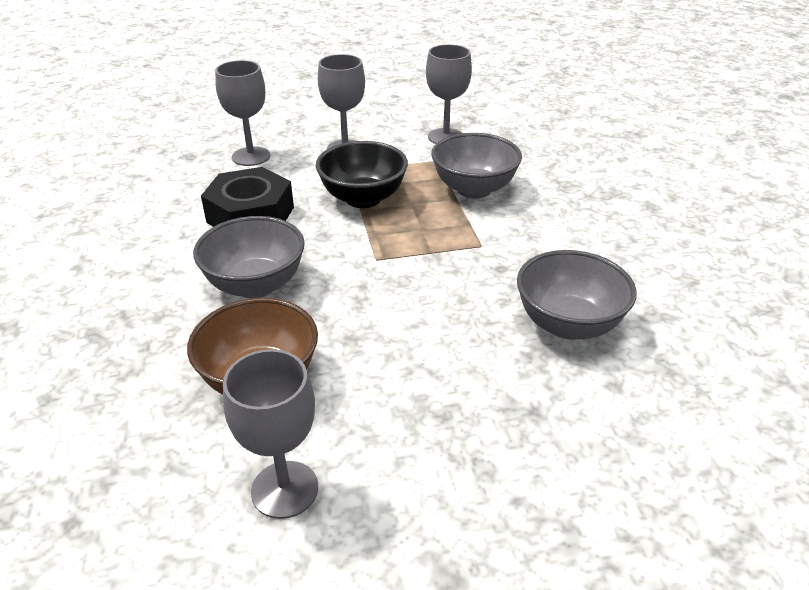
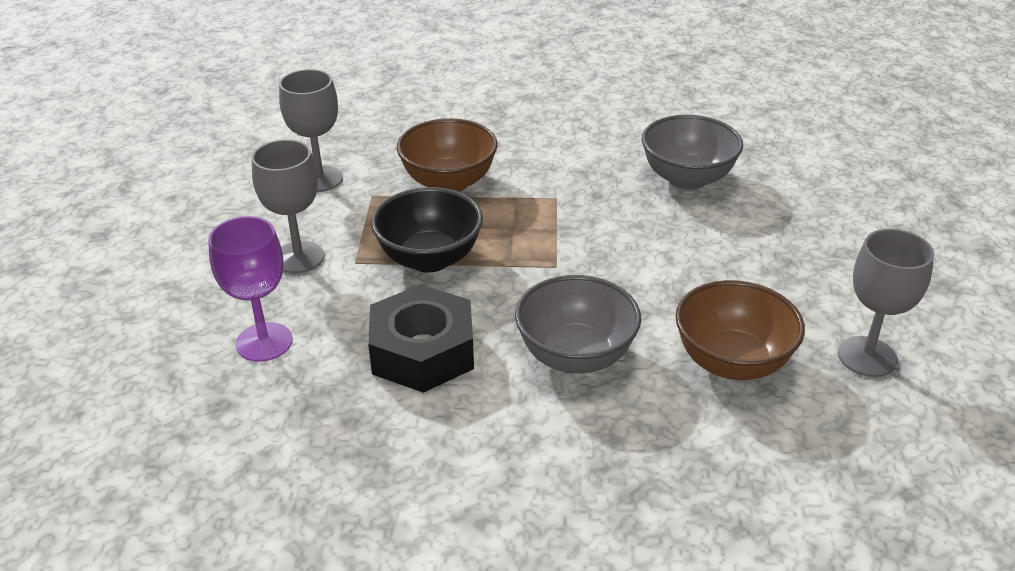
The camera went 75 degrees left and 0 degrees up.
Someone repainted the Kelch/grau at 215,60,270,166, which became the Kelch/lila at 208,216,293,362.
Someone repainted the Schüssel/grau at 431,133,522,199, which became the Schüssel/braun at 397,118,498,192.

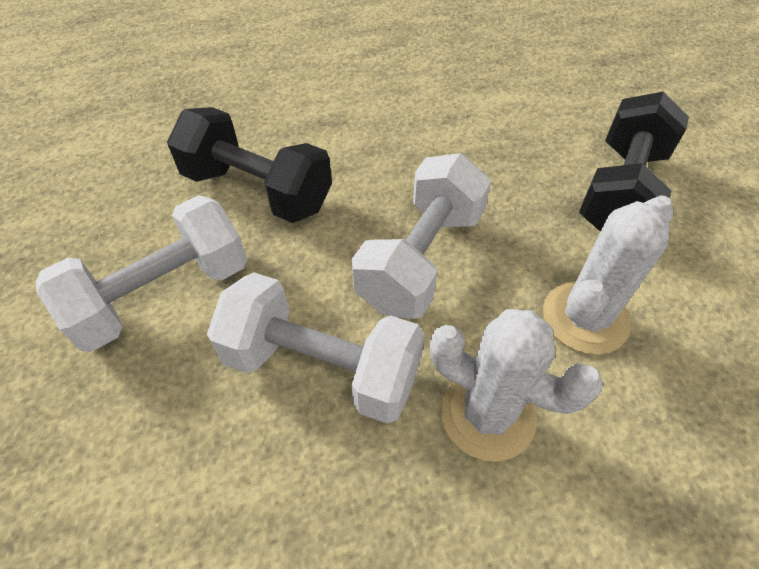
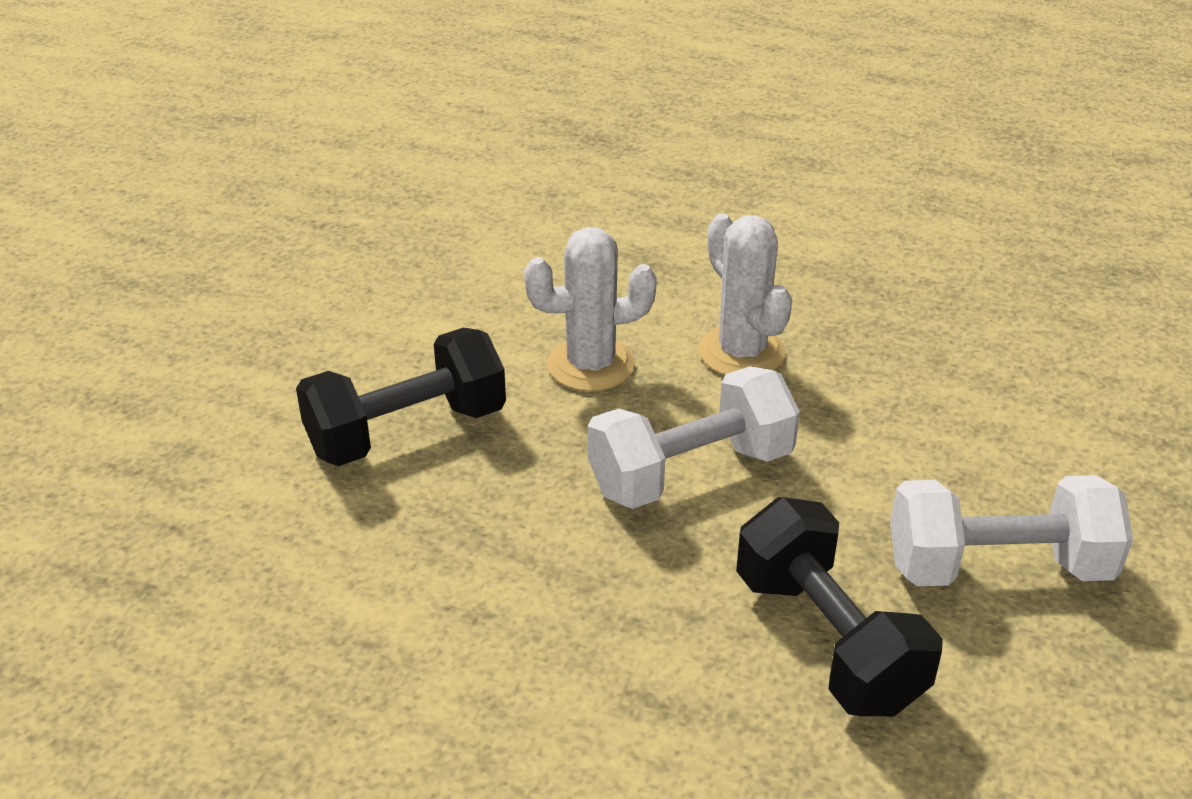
The camera went 145 degrees left and 15 degrees down.
Someone took away the Hantel/weiß at 207,272,425,424.

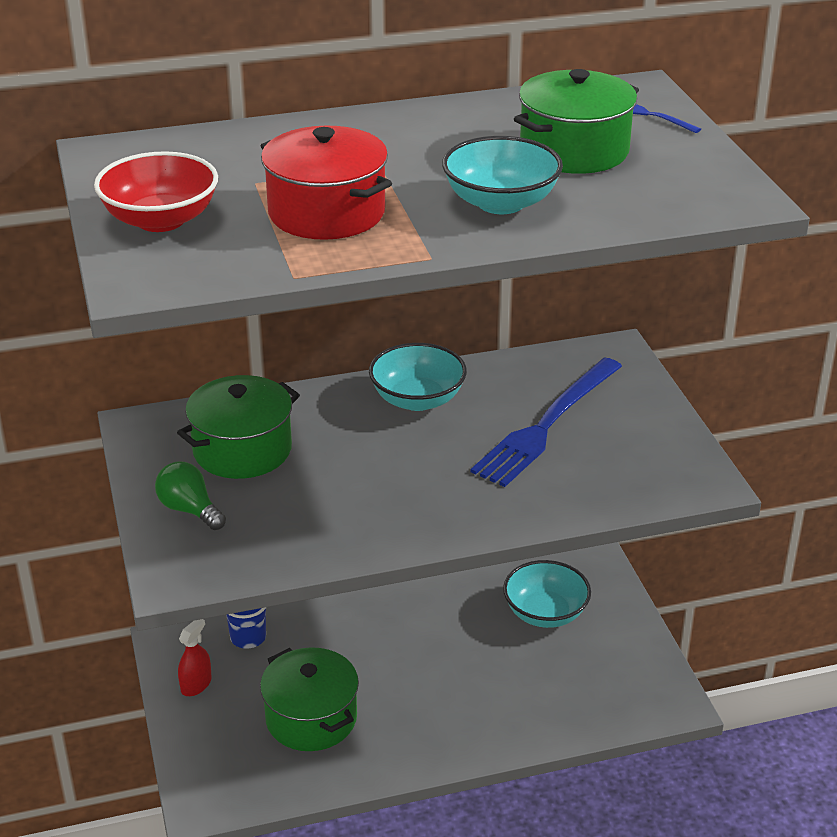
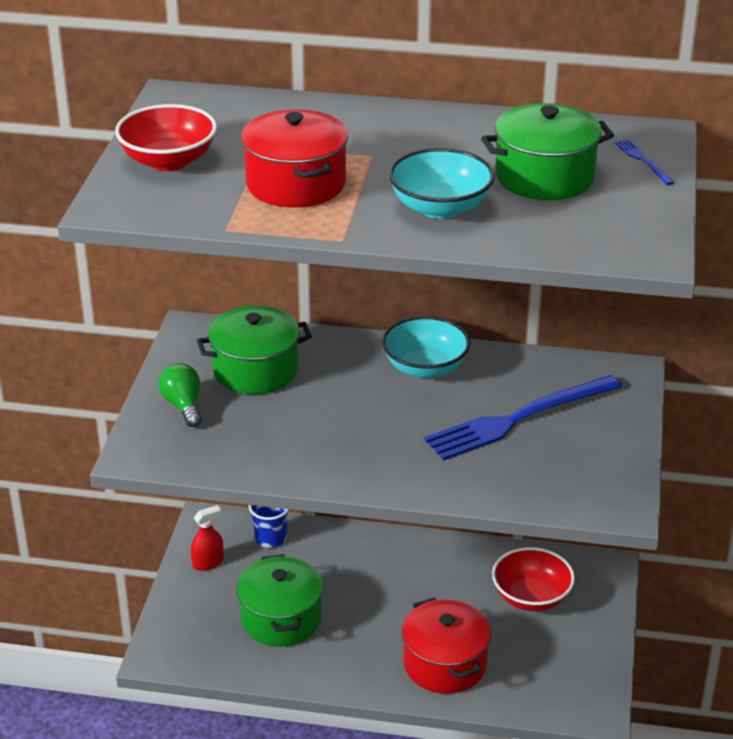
The camera went 25 degrees right and 0 degrees up.
Someone put down the Kochtopf/rot at 402,597,491,694.
Someone repainted the Schüssel/türkis at 503,560,591,628, which became the Schüssel/rot at 492,547,575,611.

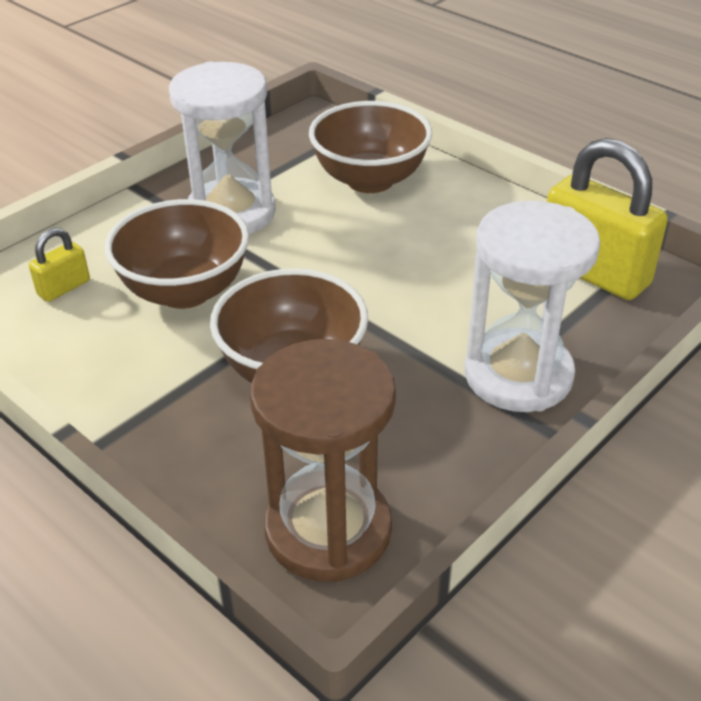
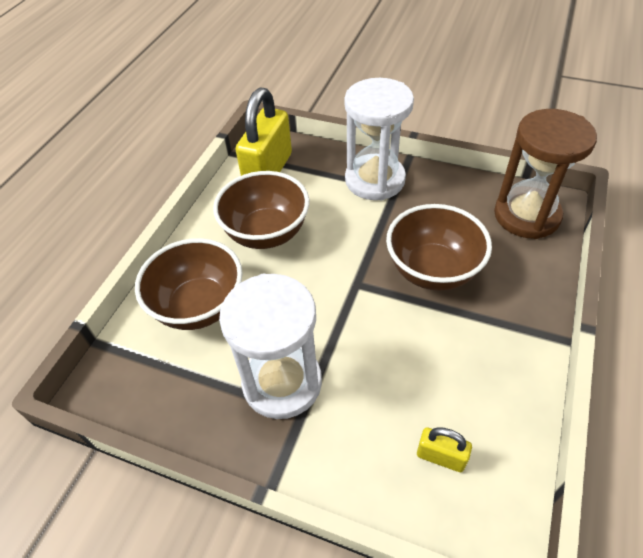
The camera went 110 degrees left and 10 degrees up.
Someone carried the Schüssel/braun from 105,199,249,309 to 213,171,309,249.

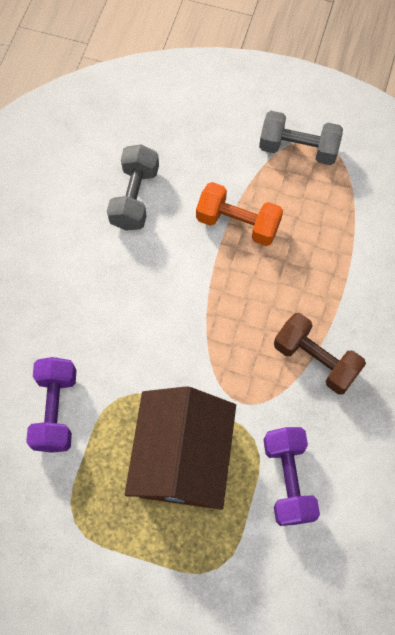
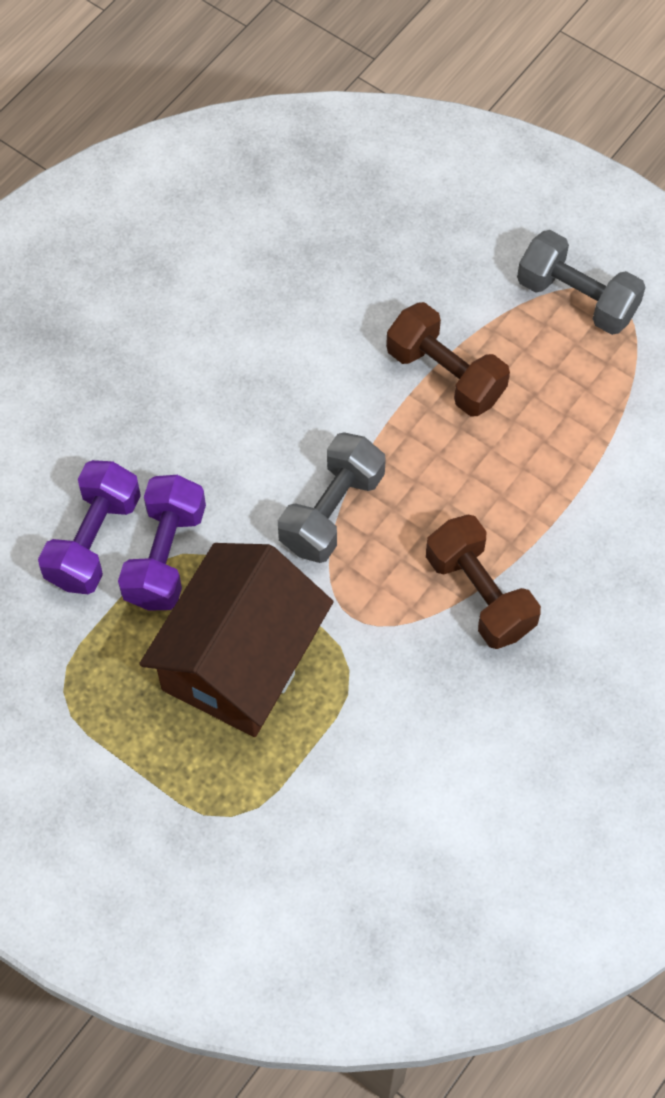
The camera went 20 degrees right and 5 degrees down.
Someone carried the Hantel/lila from 263,427,320,526 to 118,475,206,611.
Someone carried the Hantel/grau from 107,144,159,231 to 278,432,386,563.
Someone repainted the Hantel/orange at 196,182,283,246, which became the Hantel/braun at 386,302,510,417.

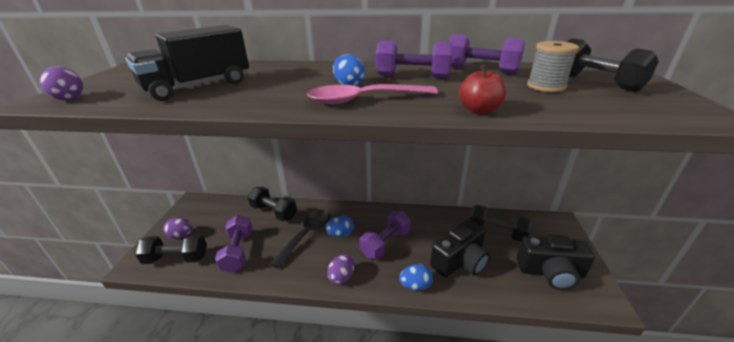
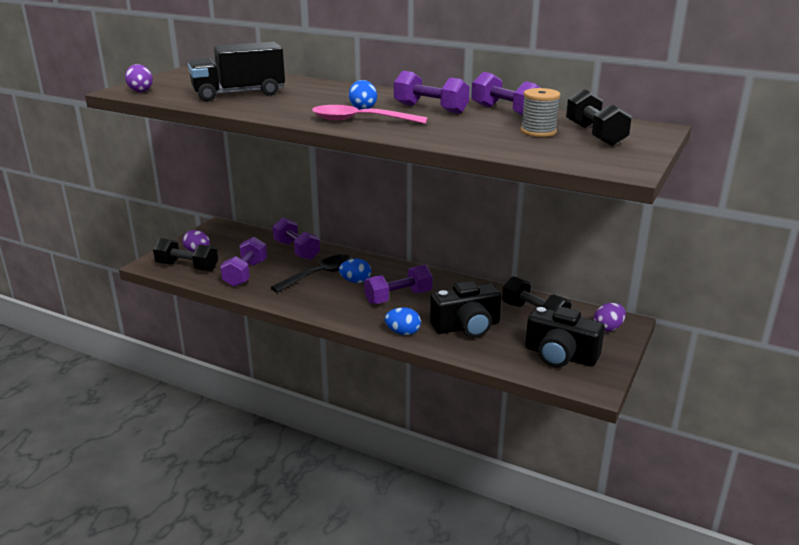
The camera went 20 degrees right and 5 degrees down.
Someone repainted the Hantel/schwarz at 247,187,297,221, which became the Hantel/lila at 273,218,320,260.
Someone carried the Ei/lila from 327,254,354,284 to 594,303,626,331.
Someone took away the Apfel/rot at 459,65,506,114.

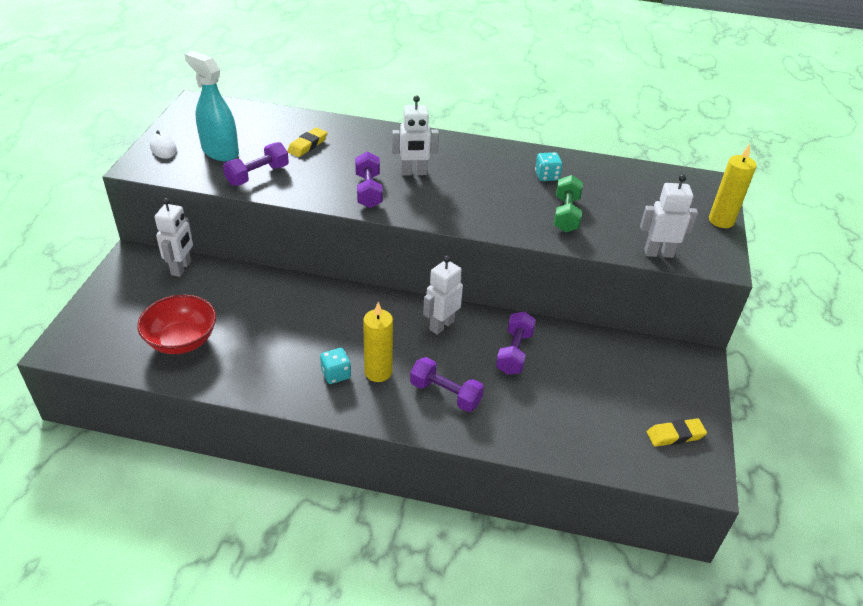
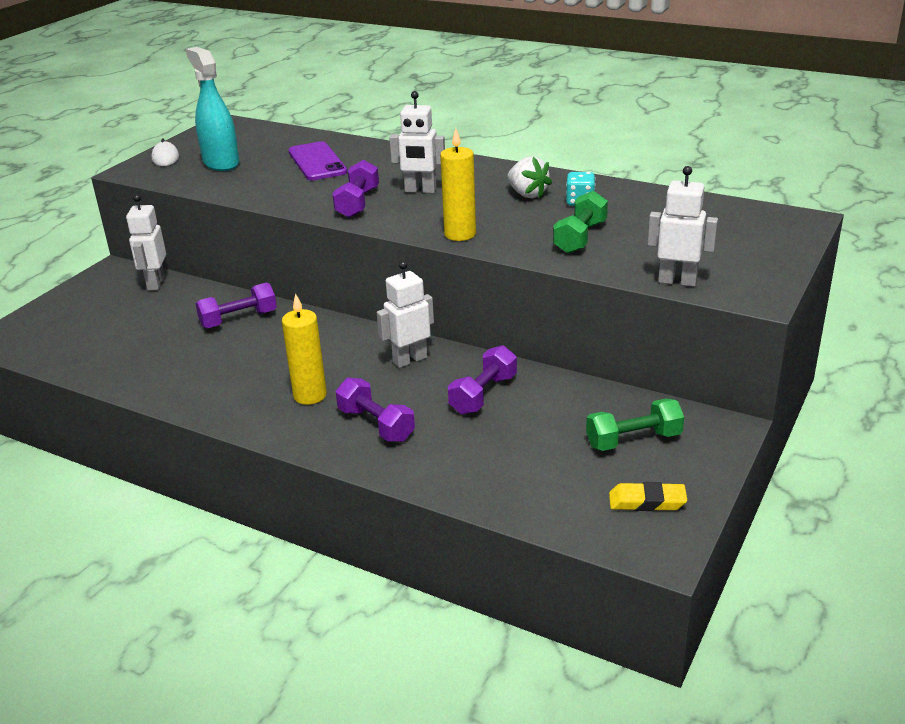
The camera went 20 degrees right and 10 degrees down.
Someone rotated the Roboter/weiß at 155,198,193,277 by 150 degrees clockwise.
Someone carried the Hantel/lila from 223,142,289,186 to 196,282,277,329.
Someone swapped the Radiergummi/gelb at 287,127,327,157 for the Handy/lila at 288,141,347,180.
Someone carried the Kerze/gelb from 709,144,757,228 to 440,128,476,241.
Someone put down the Erdbeere/weiß at 507,156,552,198.
Someone put down the Hantel/grün at 586,398,684,451.
Someone took away the Schüssel/rot at 137,295,216,354.
Someone took away the Spielwürfel/türkis at 320,348,351,384.

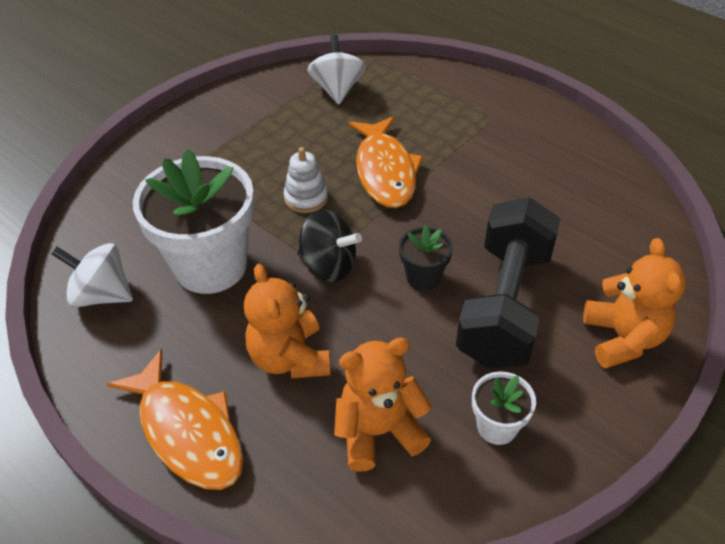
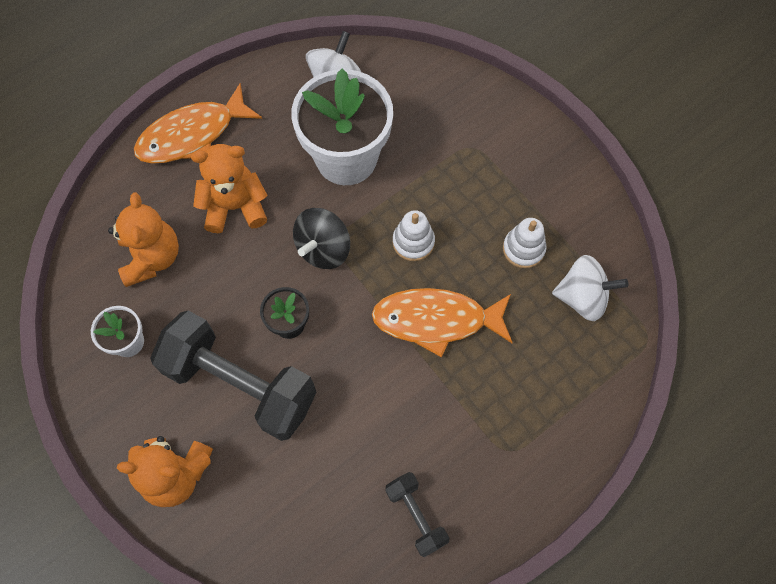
The camera went 100 degrees right and 20 degrees up.
Someone put down the Hantel/schwarz at 385,472,449,557.
Someone put down the Stapelspielzeug/weiß at 503,218,547,268.

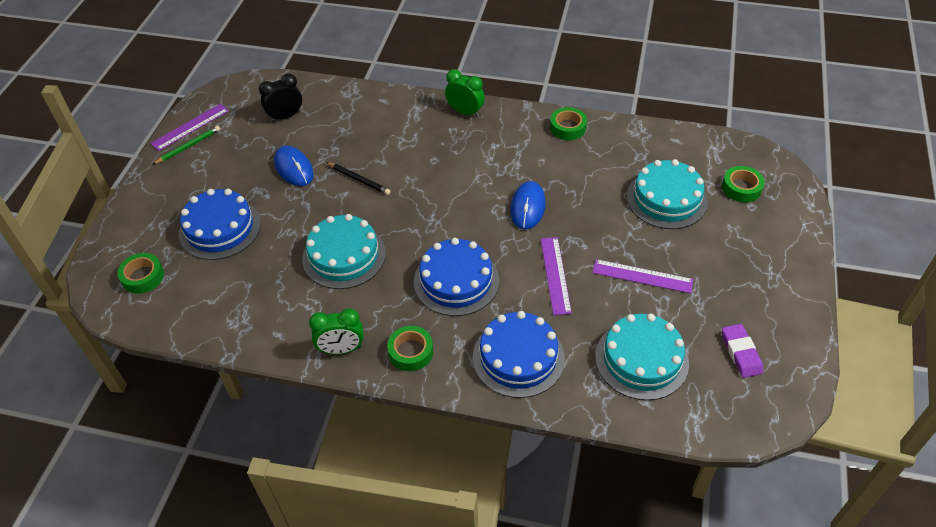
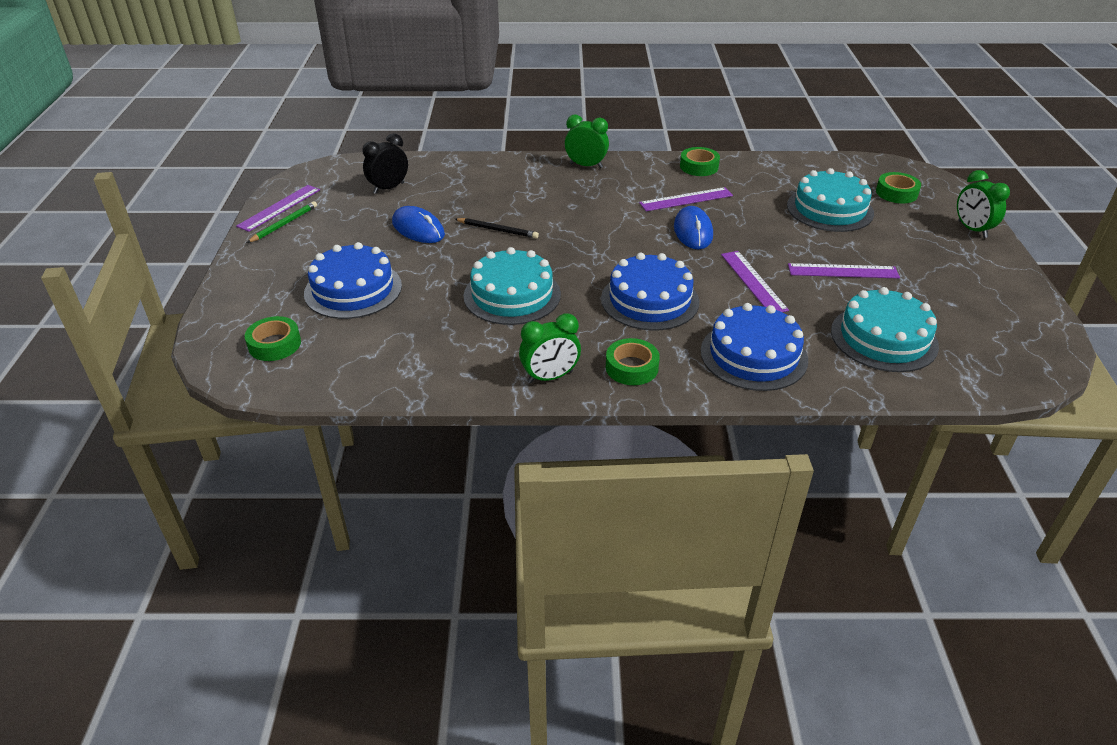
The camera went 15 degrees left and 10 degrees down.
Someone put down the Lineal/lila at 639,187,733,211.
Someone put down the Wecker/grün at 957,170,1010,238.
Someone took away the Radiergummi/lila at 722,324,763,378.

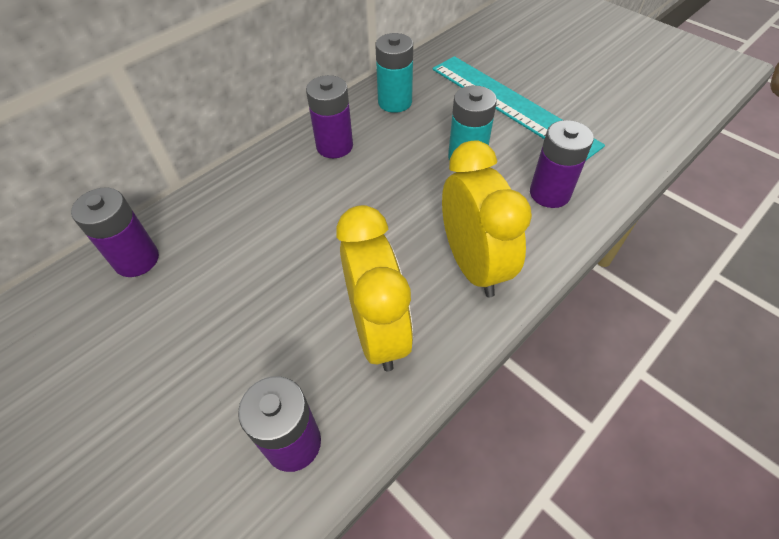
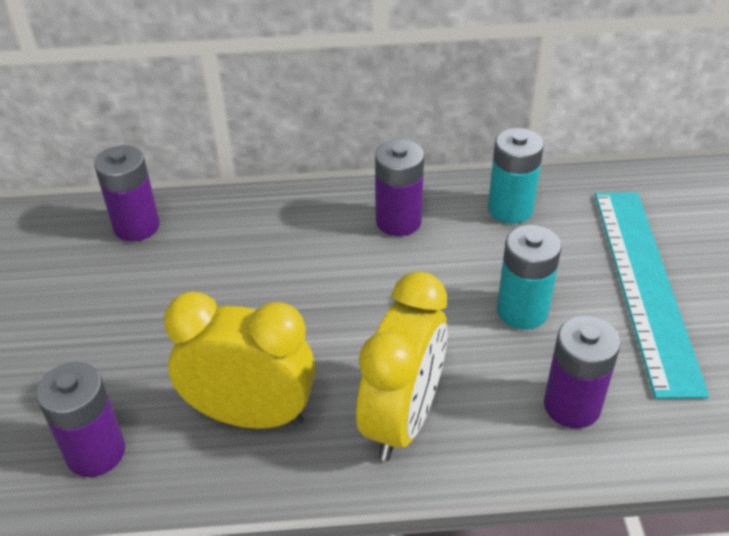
The camera went 40 degrees right and 10 degrees down.
Someone rotated the Wecker/gelb at 336,205,413,371 by 105 degrees counterclockwise.

